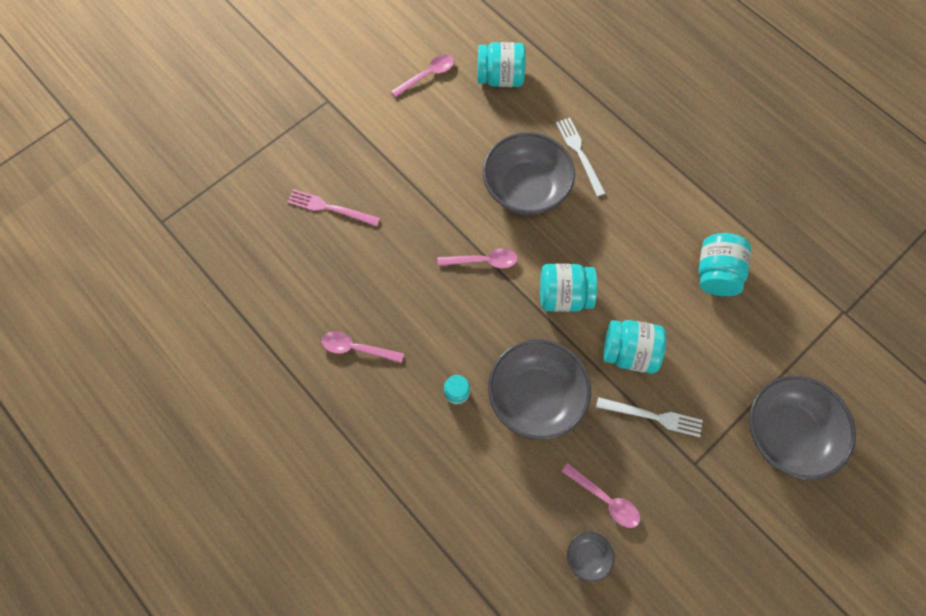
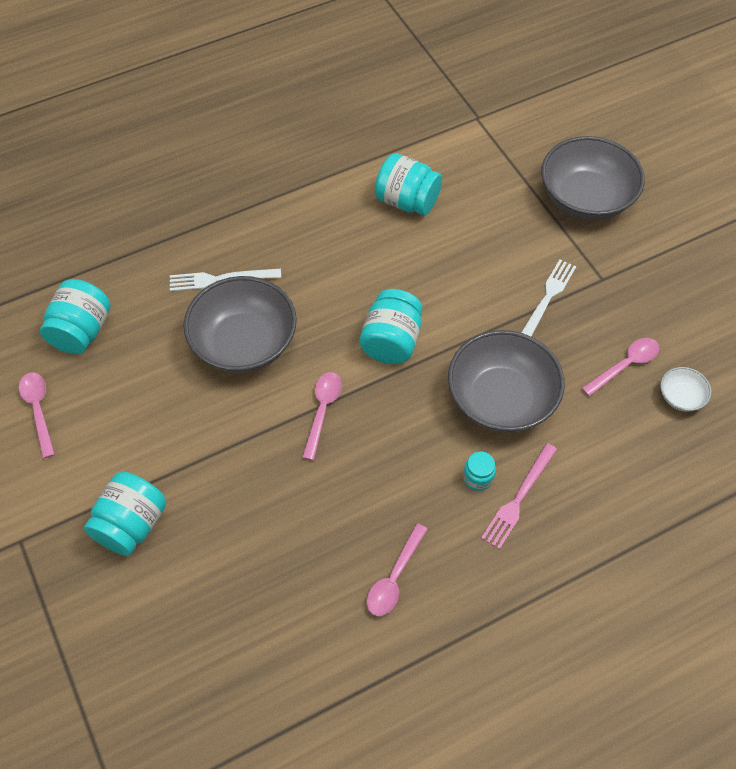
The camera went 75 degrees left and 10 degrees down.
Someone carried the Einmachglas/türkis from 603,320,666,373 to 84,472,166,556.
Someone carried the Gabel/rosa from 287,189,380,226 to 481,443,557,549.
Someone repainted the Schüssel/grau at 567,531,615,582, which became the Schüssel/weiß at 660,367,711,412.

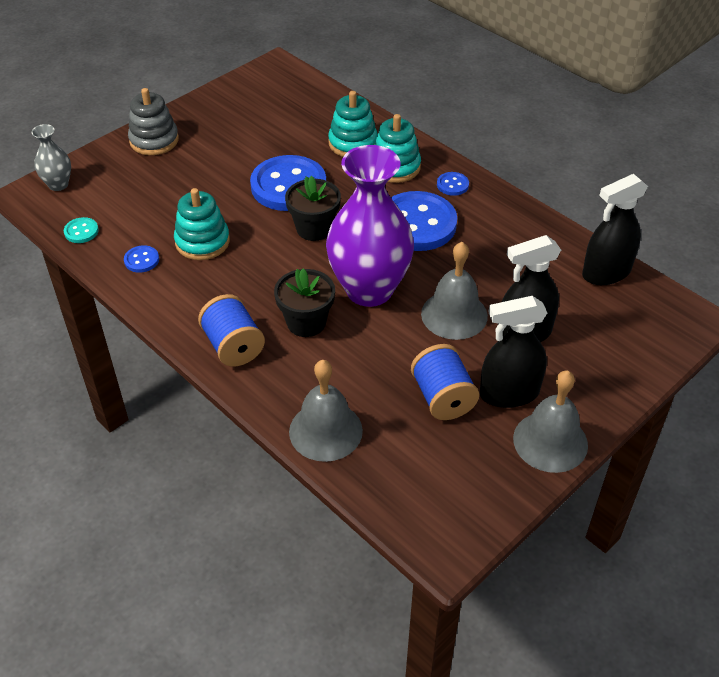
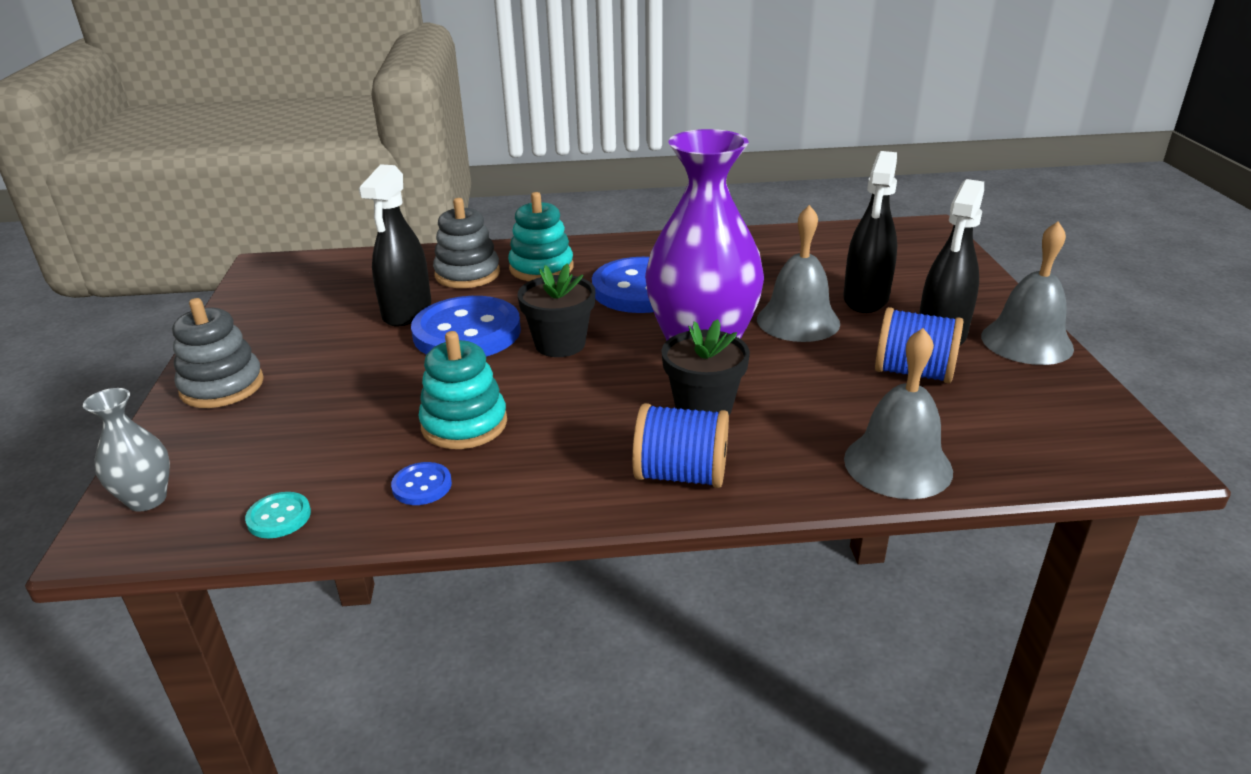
The camera went 50 degrees left and 15 degrees down.
Someone carried the Sprühflasche/schwarz from 582,174,648,285 to 359,164,431,326.
Someone repainted the Stapelspielzeug/türkis at 328,91,378,157, which became the Stapelspielzeug/grau at 433,198,500,288.
Someone took away the Knopf/blau at 437,172,469,196.

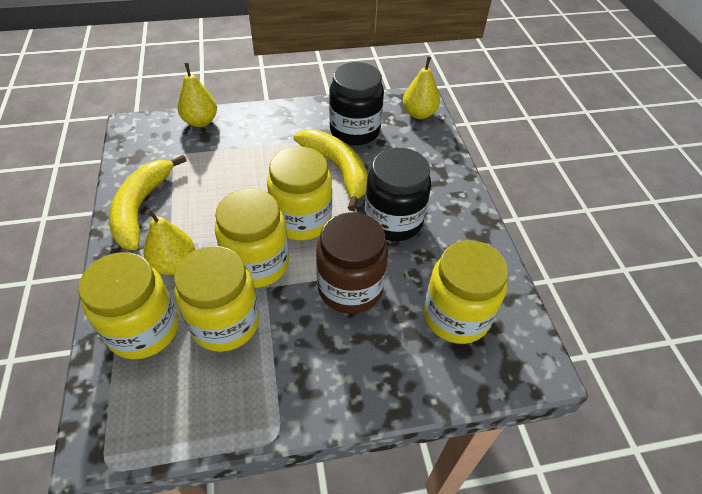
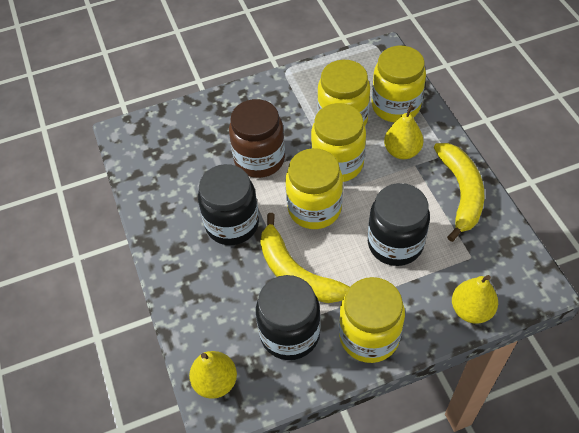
The camera went 175 degrees right and 5 degrees up.
Someone carried the Einmachglas/gelb from 424,240,508,344 to 339,277,405,363.
Someone put down the Einmachglas/schwarz at 368,183,430,266.

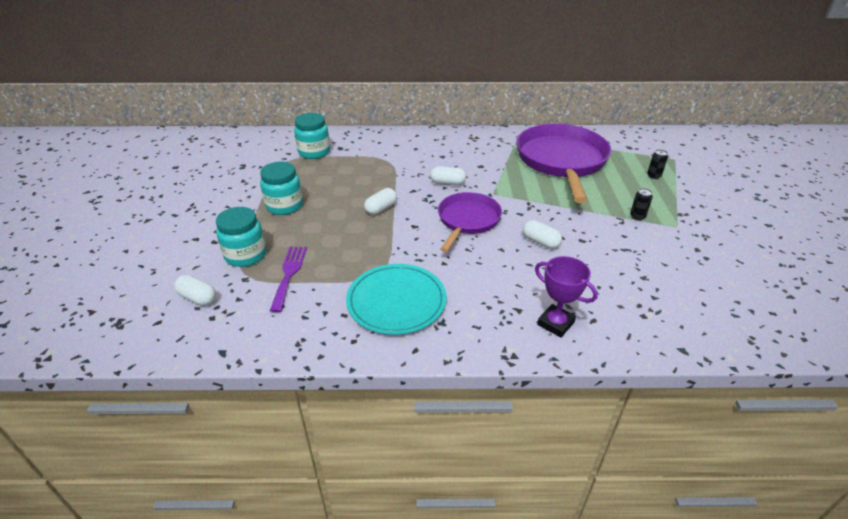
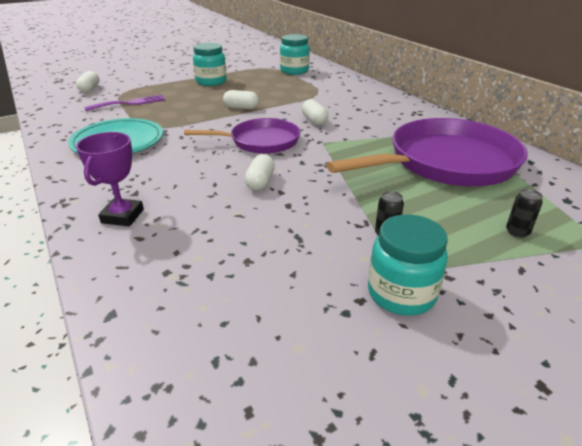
The camera went 60 degrees right and 5 degrees down.
Someone carried the Einmachglas/türkis from 216,207,266,267 to 368,214,448,316.

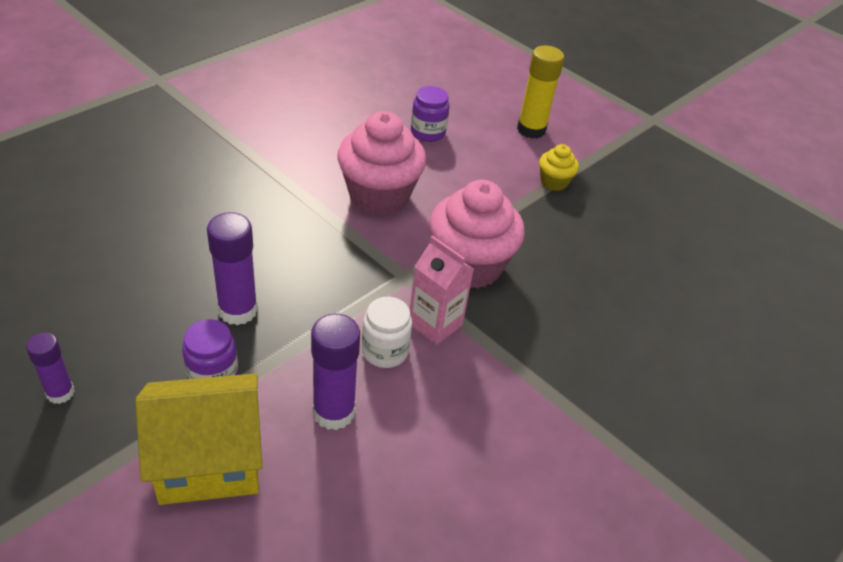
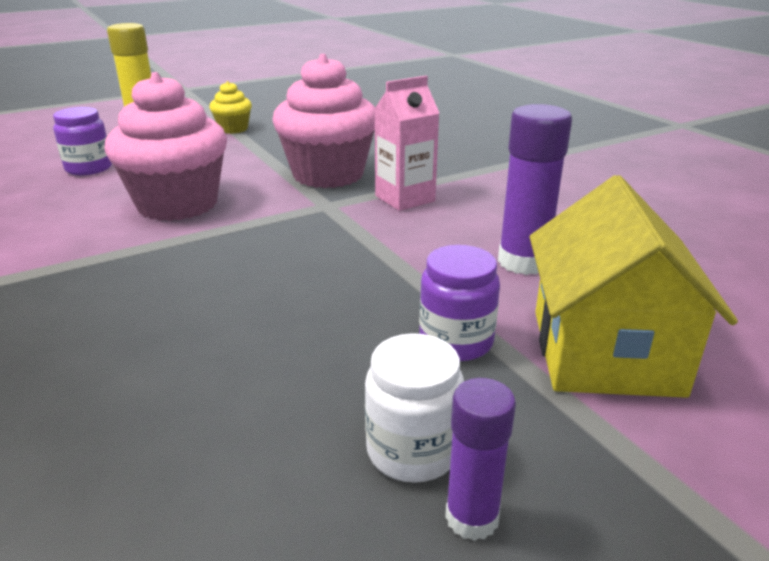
The camera went 70 degrees left and 15 degrees down.
Someone carried the Einmachglas/weiß from 362,297,412,368 to 365,333,464,483.
Someone took away the Klebestift/lila at 207,212,258,325.

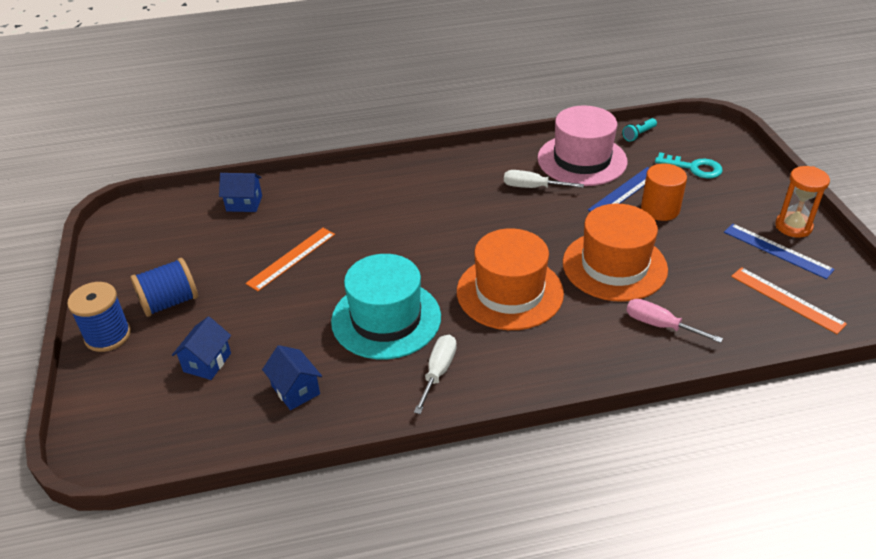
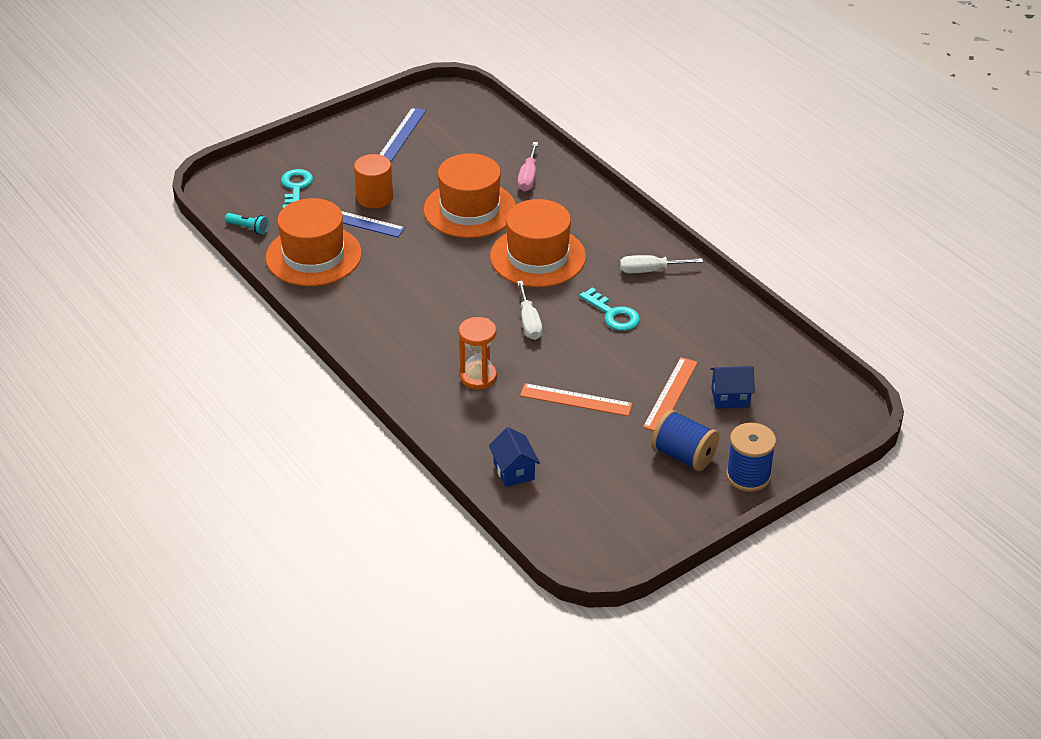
The camera went 115 degrees left and 0 degrees up.
Someone repainted the Hut/rosa at 537,106,627,186, which became the Hut/orange at 266,198,362,286.
Someone carried the Sanduhr/orange from 775,166,830,238 to 459,317,497,389.
Someone carried the Schraubenzieher/weiß from 504,170,584,188 to 517,281,542,340.
Someone swapped the Hut/türkis at 331,254,441,359 for the Schlüssel/türkis at 579,288,640,331.
Someone carried the Lineal/orange from 731,267,847,334 to 643,357,698,431.
Someone took away the Haus/blau at 262,345,322,410.

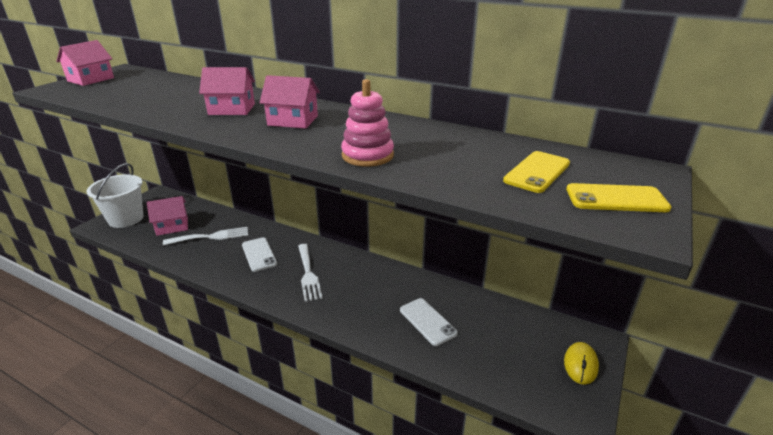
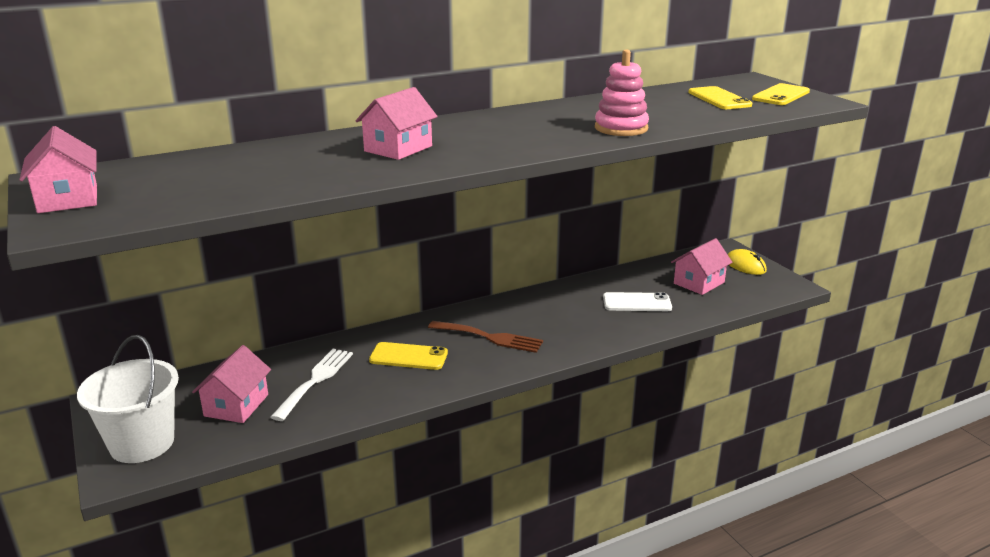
The camera went 55 degrees left and 5 degrees down.
Someone repainted the Handy/weiß at 242,237,277,272, which became the Handy/gelb at 369,342,448,370.
Someone repainted the Gabel/weiß at 298,244,323,302, which became the Gabel/braun at 428,321,543,353.
Someone carried the Haus/rosa from 260,75,320,129 to 671,238,732,295.

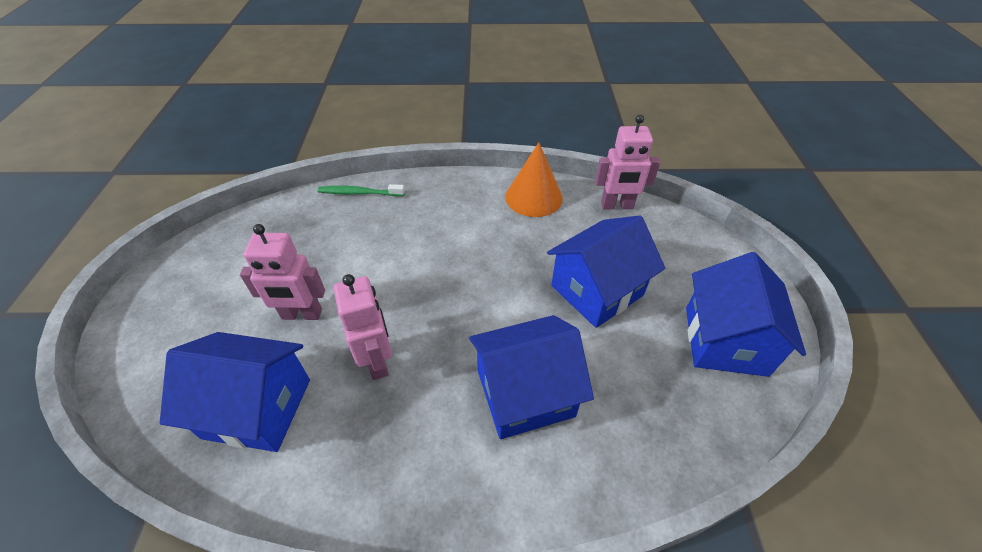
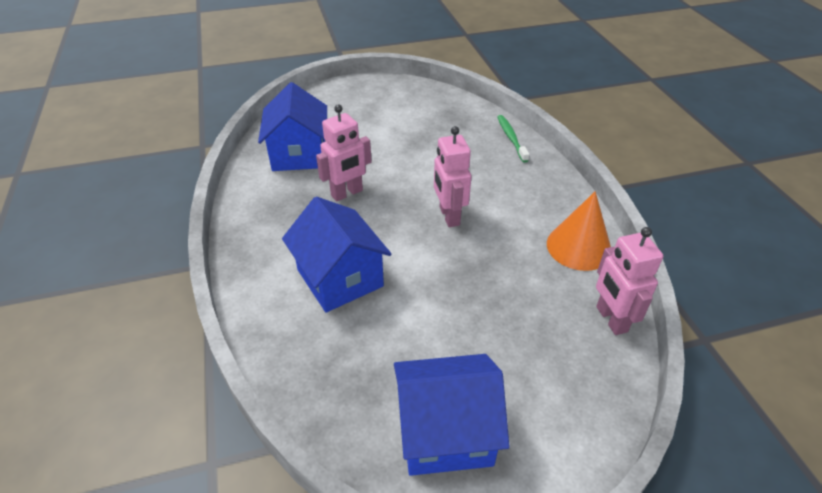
The camera went 75 degrees right and 5 degrees down.
Someone carried the Roboter/rosa from 240,224,325,320 to 434,126,471,227.
Someone took away the Haus/blau at 547,215,665,328.

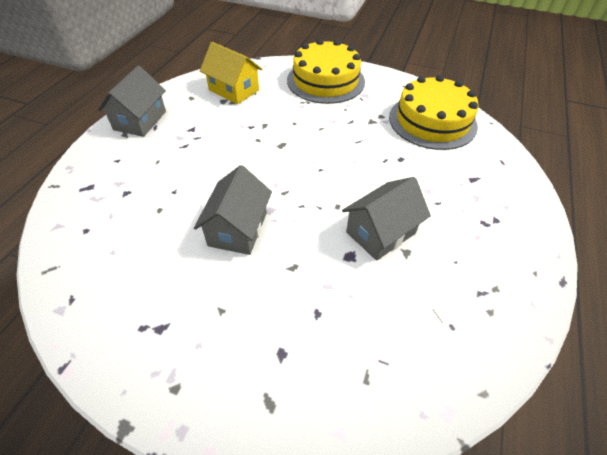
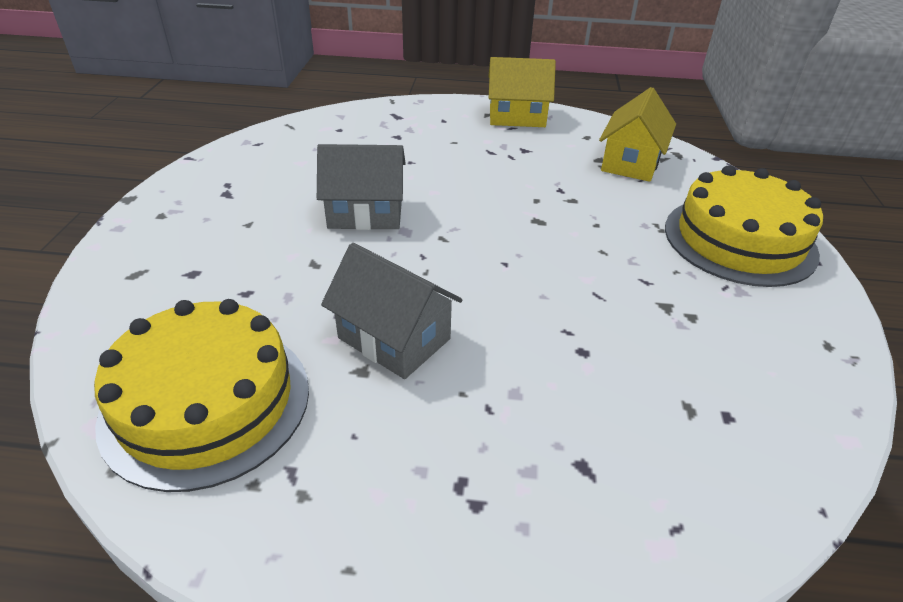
The camera went 75 degrees right and 10 degrees down.
Someone carried the Kuchen/gelb from 389,75,479,150 to 94,299,309,492.
Someone repainted the Haus/grau at 98,66,166,137, which became the Haus/gelb at 488,57,556,127.

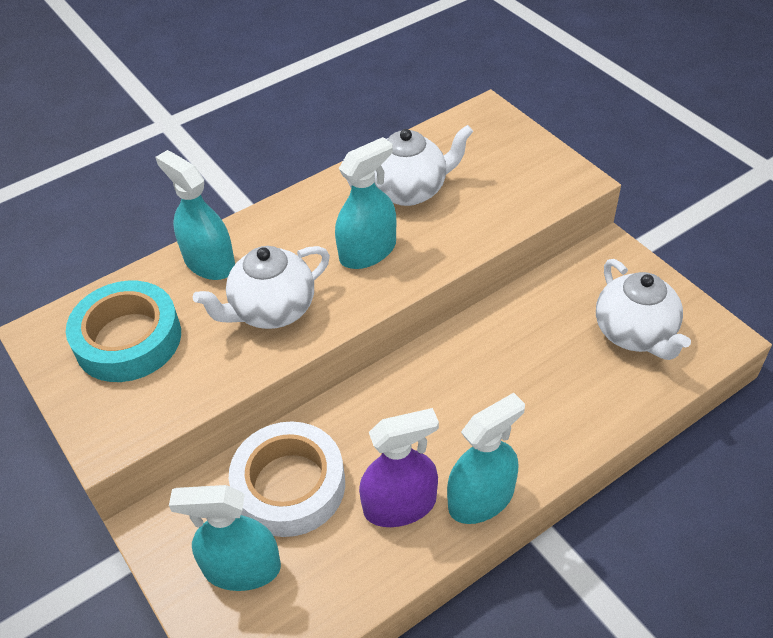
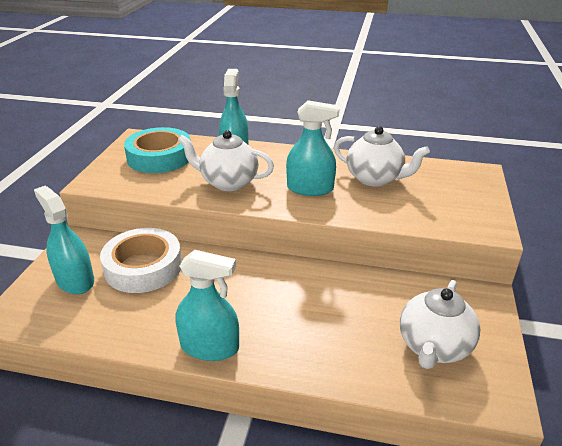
The camera went 45 degrees right and 15 degrees down.
Someone took away the Sprühflasche/lila at 359,408,439,527.

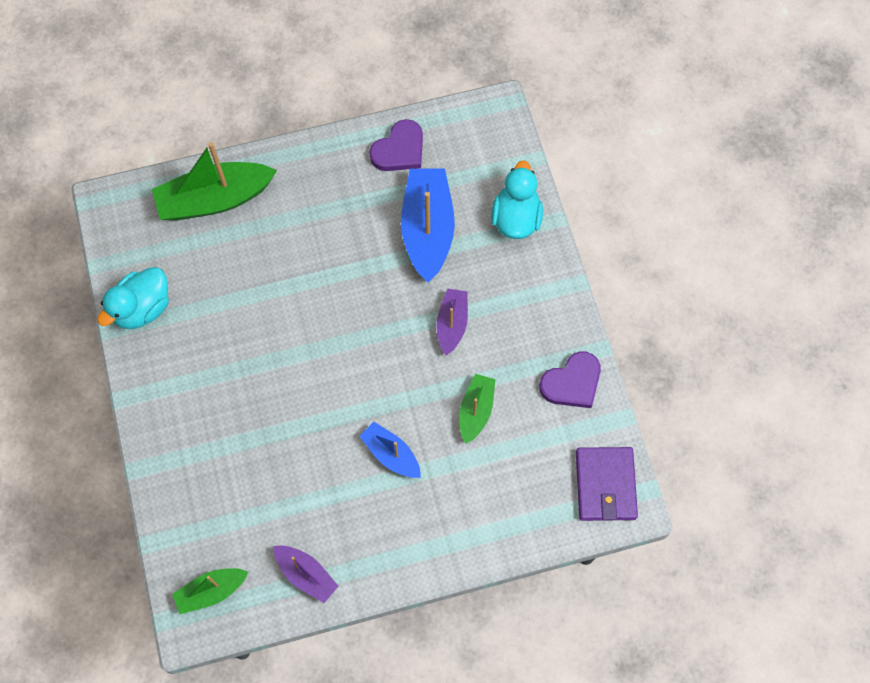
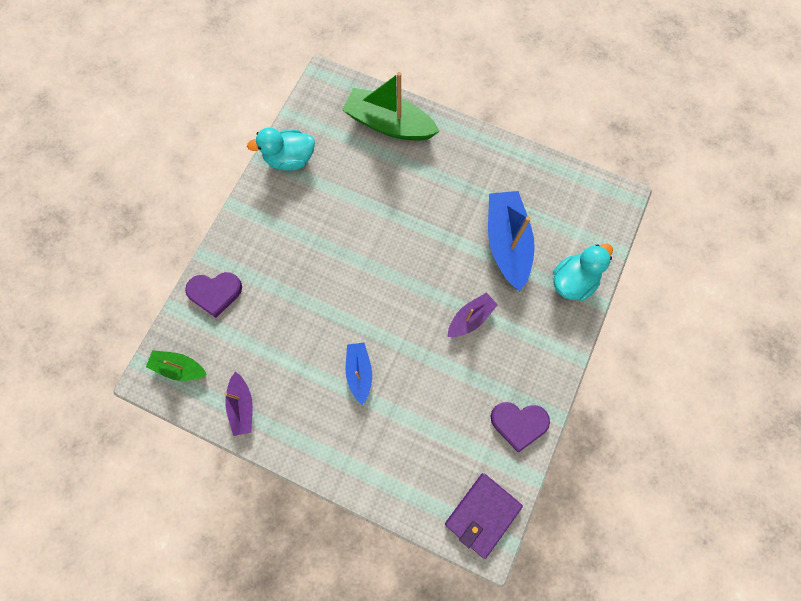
The camera went 40 degrees right and 5 degrees up.
Someone carried the Herz/lila from 370,119,423,171 to 185,272,242,318.
Someone rotated the Boot/blau at 401,168,455,282 by 45 degrees counterclockwise.
Someone took away the Boot/grün at 459,374,495,444.

